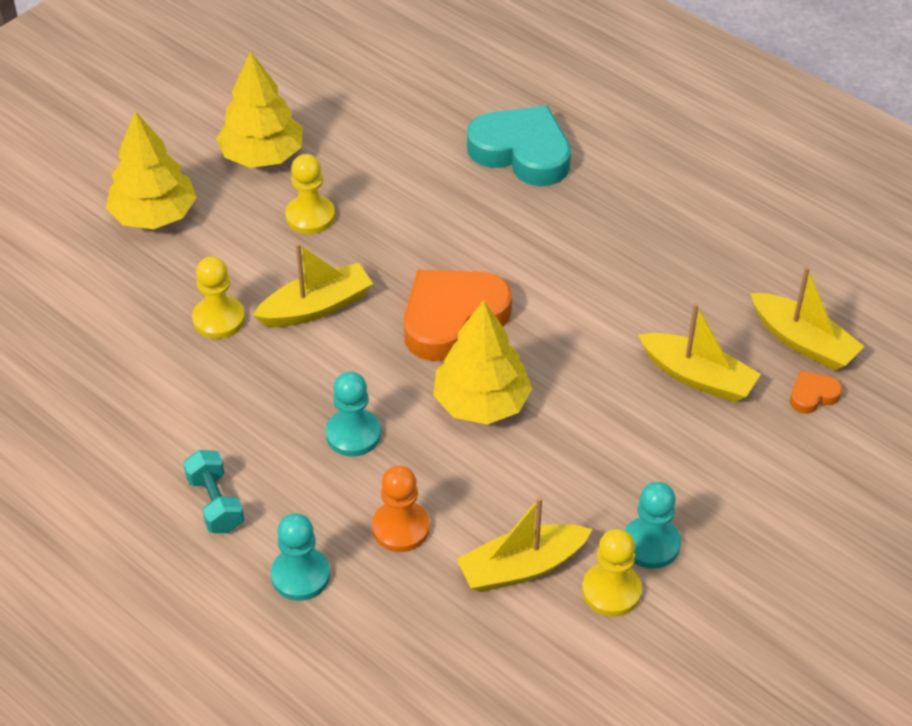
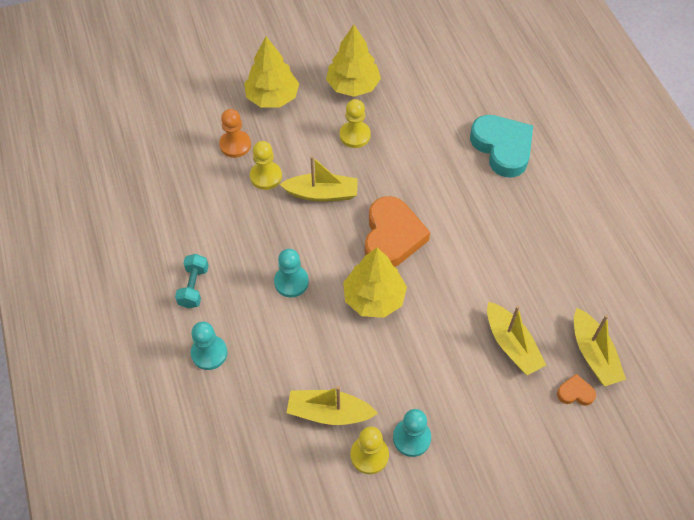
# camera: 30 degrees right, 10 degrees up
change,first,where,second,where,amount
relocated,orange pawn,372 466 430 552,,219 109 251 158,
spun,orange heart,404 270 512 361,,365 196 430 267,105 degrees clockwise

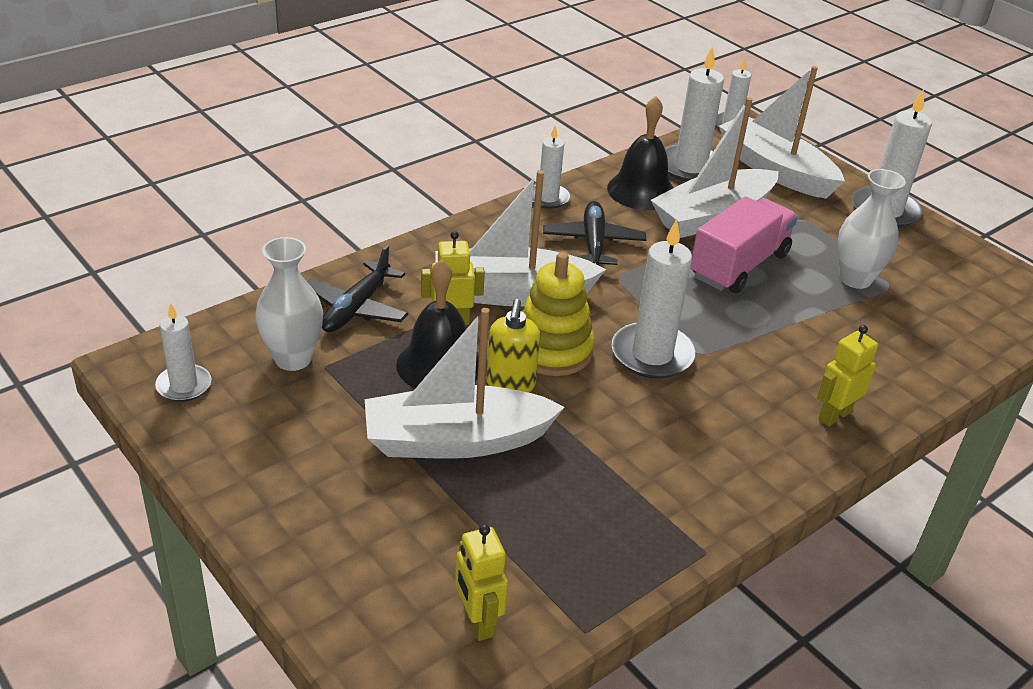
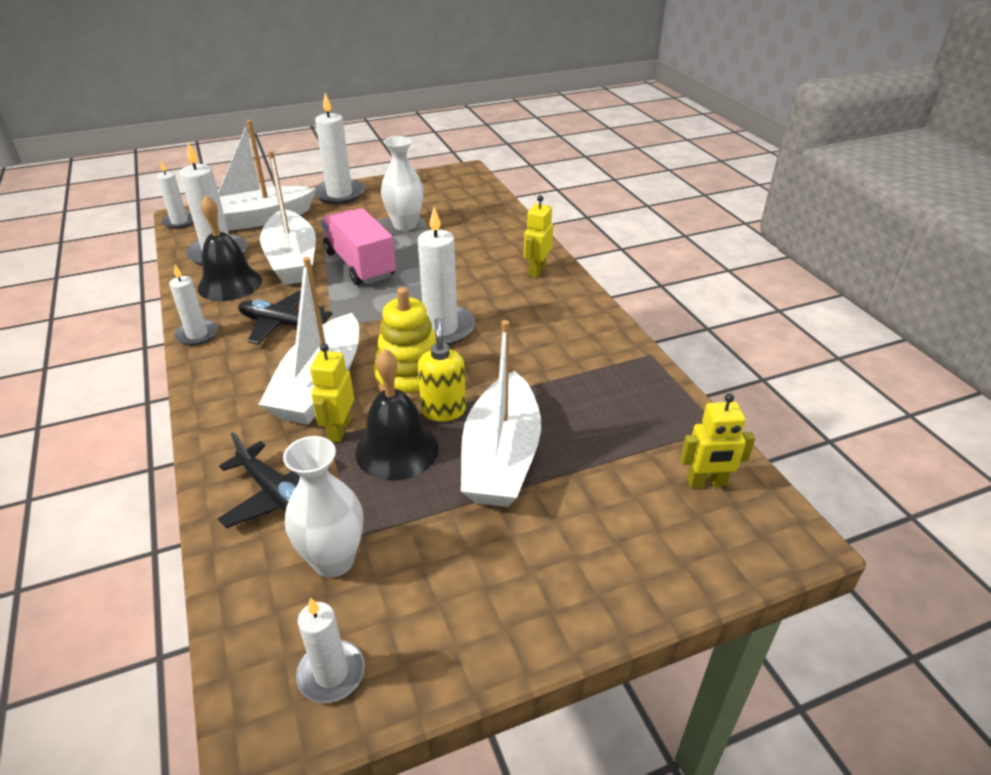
# camera: 70 degrees left, 0 degrees up
change,first,where,second,where,amount
spun,yellow soap dispenser,487 299 540 393,,418 318 466 422,120 degrees counterclockwise
spun,yellow robot,817 325 878 427,,524 195 554 278,45 degrees clockwise

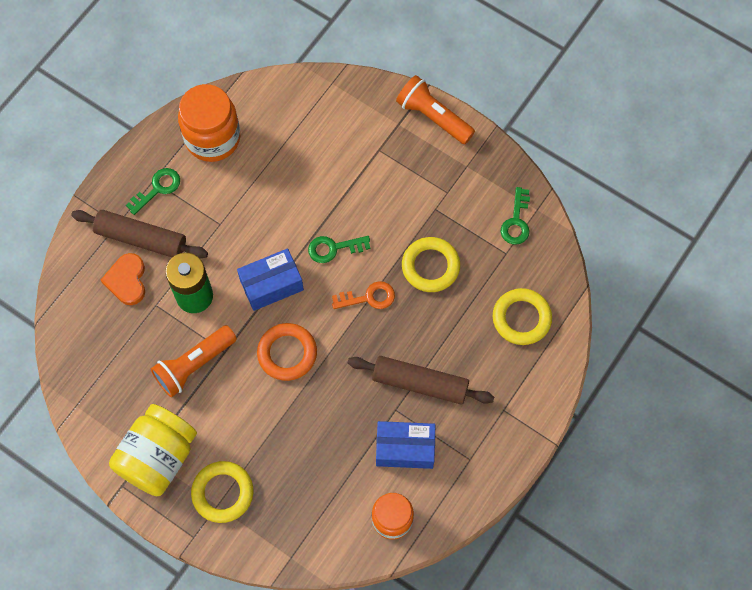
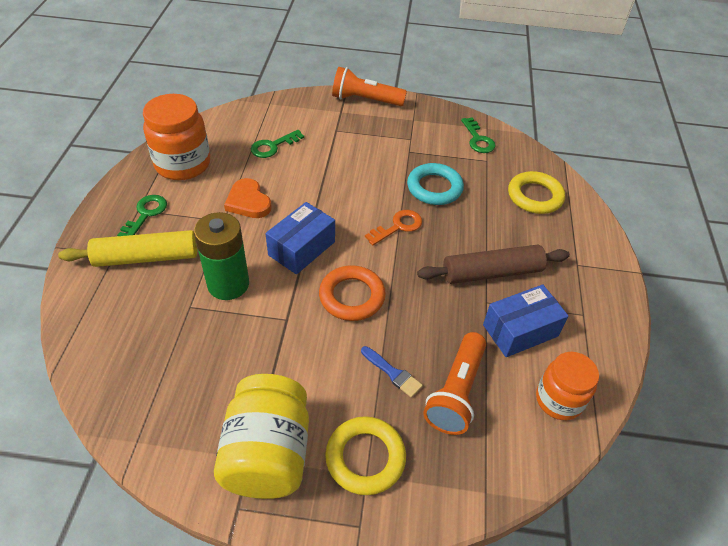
# camera: 30 degrees left, 20 degrees down
change,first,where,second,where,amount
appeared,,,blue brush,361 346 423 398,
relocated,orange heart,101 253 145 305,,224 178 272 218,
relocated,orange flashlight,151 325 237 397,,423 332 486 435,
relocated,green key,308 236 370 263,,251 130 304 158,
colour,brown rolling pin,71 210 208 259,yellow rolling pin,58 230 197 267,
colour,yellow ring,402 237 460 292,turquoise ring,407 163 464 205,

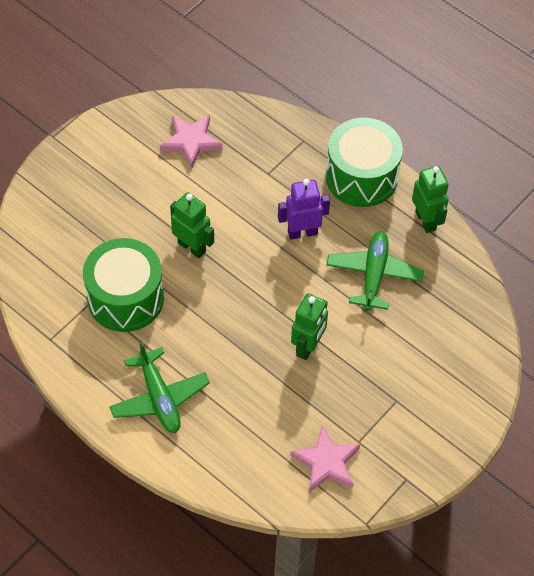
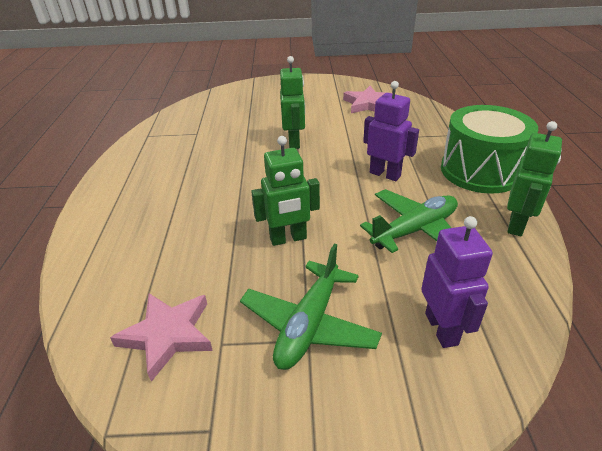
# camera: 50 degrees right, 20 degrees down
change,first,where,second,where,amount
missing,green drum,83 238 164 332,,,
appeared,,,purple robot,421 216 493 348,
relocated,green plane,109 340 210 433,,240 244 382 370,

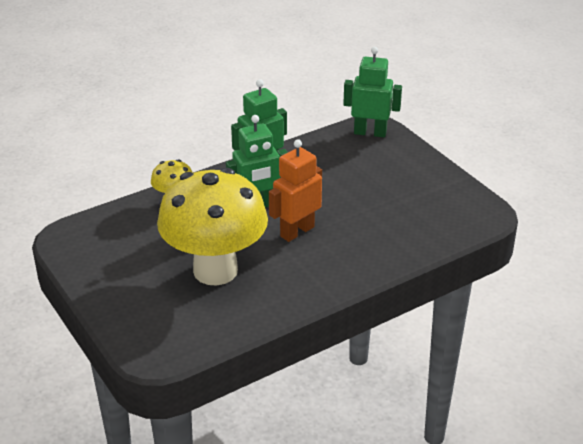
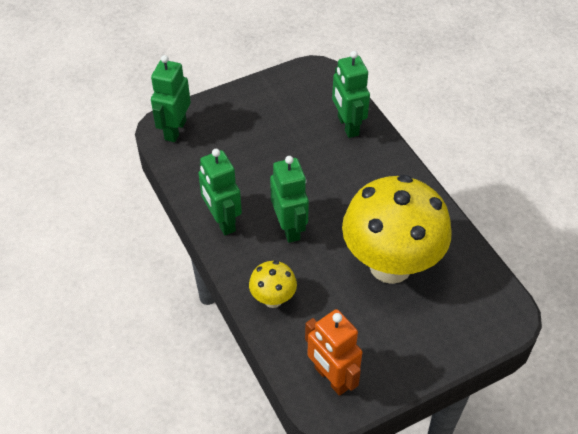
# camera: 85 degrees left, 15 degrees up
change,first,where,second,where,amount
appeared,,,green robot,332 51 370 138,
relocated,orange robot,269 139 322 242,,305 309 362 396,

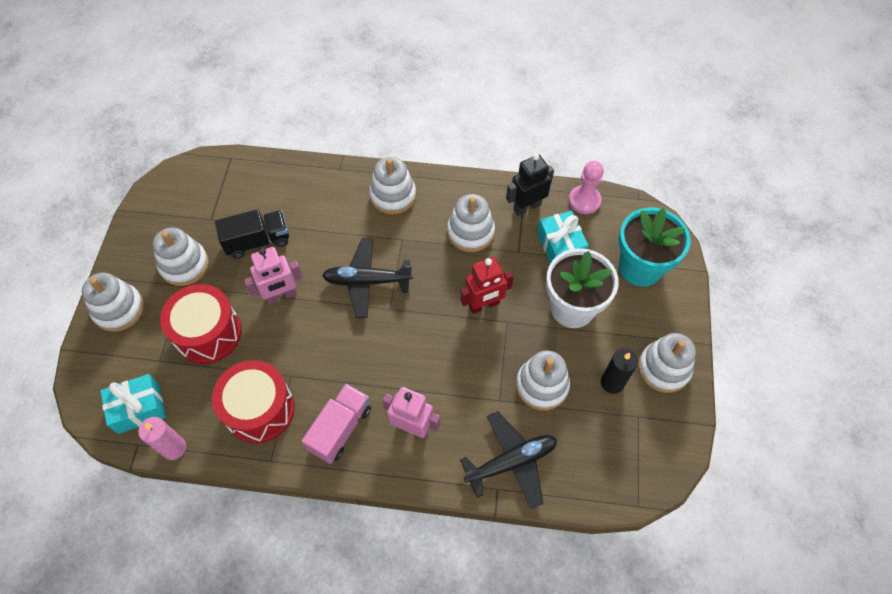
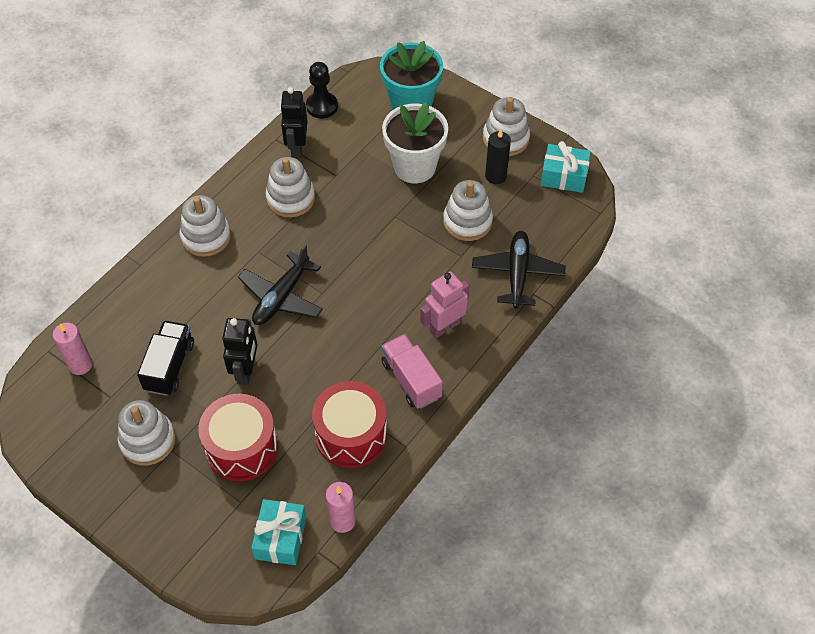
# camera: 60 degrees left, 5 degrees down
change,first,where,second,where,amount
missing,white stacking toy,82 273 144 332,,,
missing,red robot,460 257 514 314,,,
appeared,,,pink candle,53 323 93 375,
relocated,turquoise gift,537 211 588 263,,541 141 591 193,
colour,pink robot,244 247 303 305,black robot,222 318 258 385,
colour,pink pawn,569 161 604 214,black pawn,306 62 338 118,

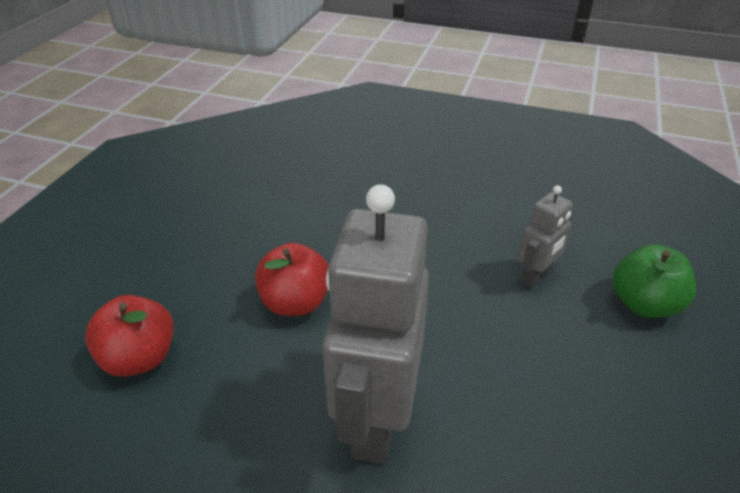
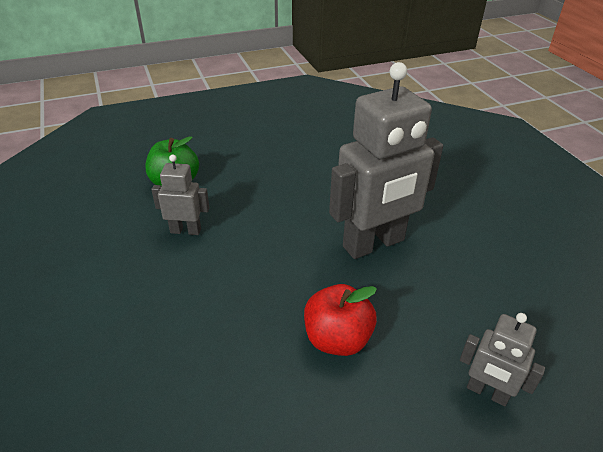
# camera: 130 degrees left, 0 degrees up
change,first,where,second,where,amount
exchanged,red apple,85 295 174 377,grey robot,460 313 545 406,

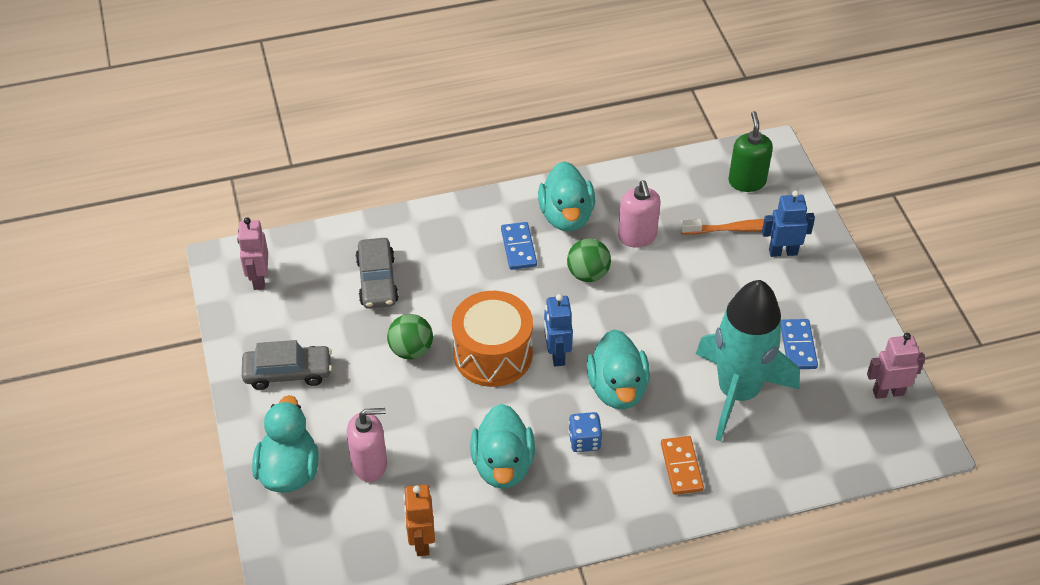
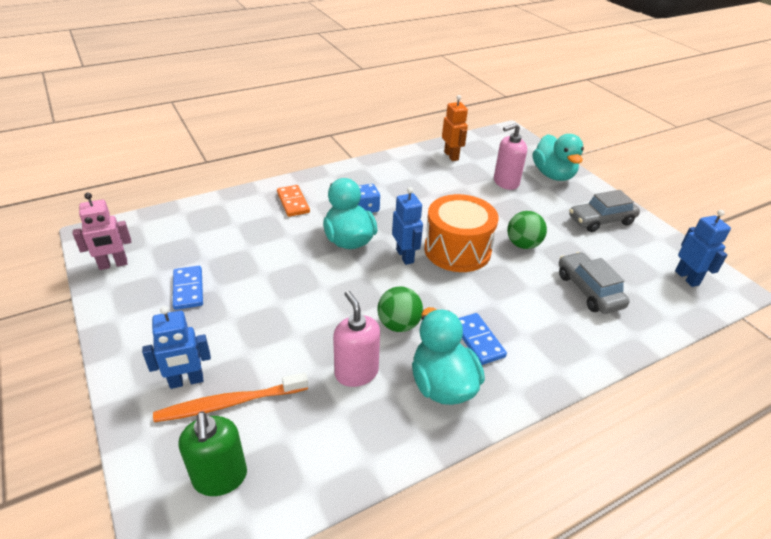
# camera: 165 degrees right, 10 degrees down
change,first,where,second,where,amount
missing,turquoise duck,470 404 535 489,,,
missing,turquoise rocket,696 280 800 441,,,
colour,pink robot,237 217 268 290,blue robot,675 210 731 287,

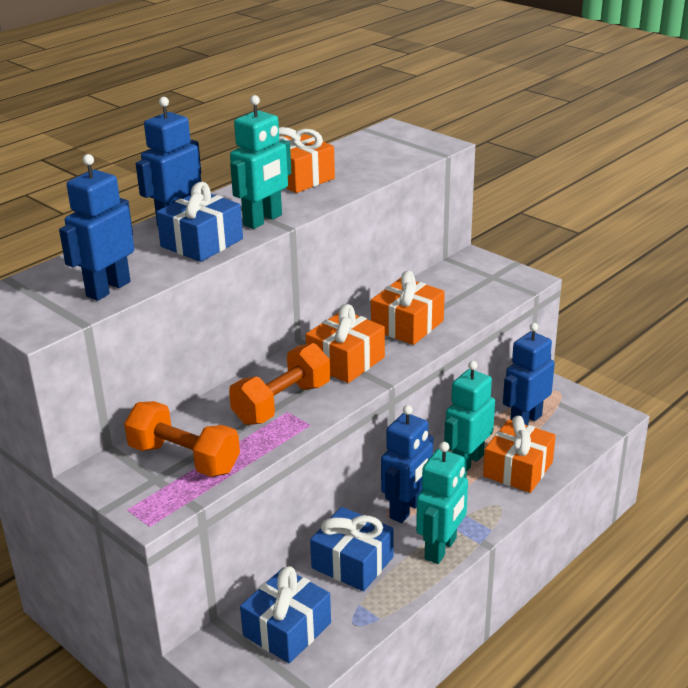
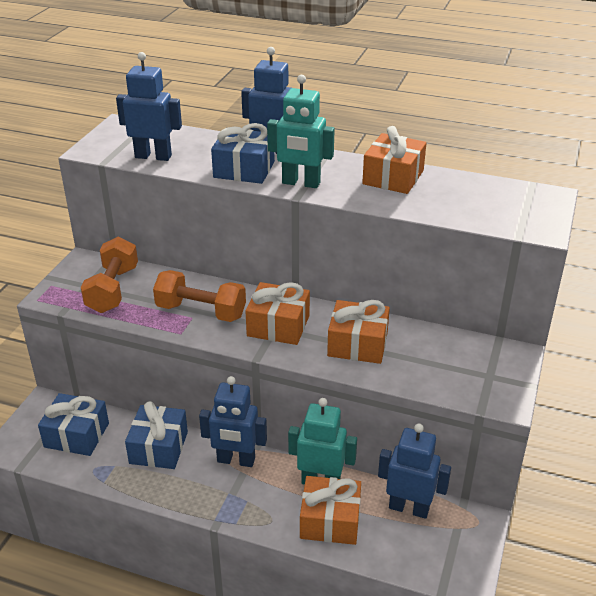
# camera: 65 degrees right, 5 degrees up
change,first,where,second,where,amount
missing,turquoise robot,416 442 468 564,,,

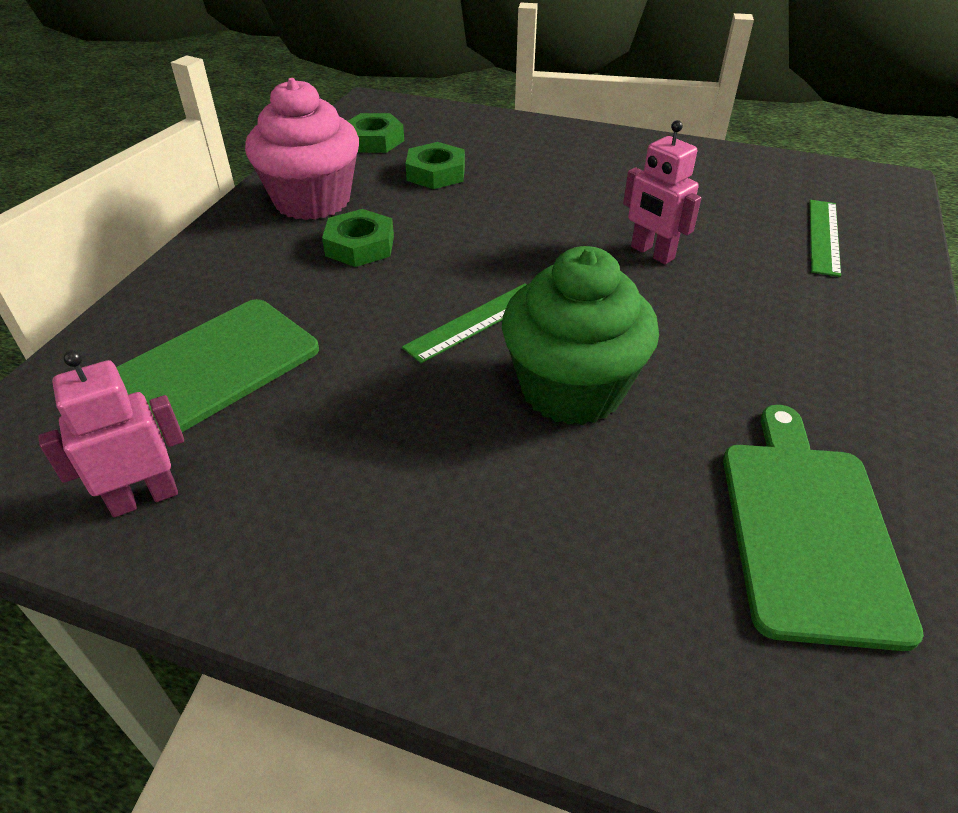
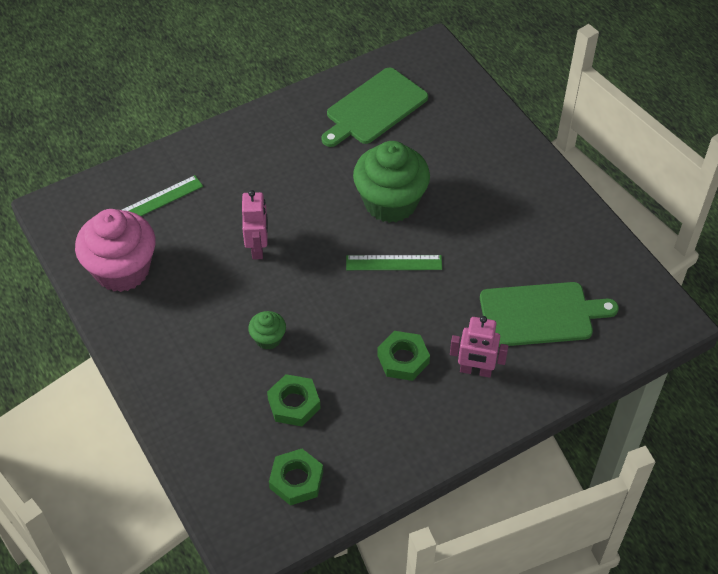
# camera: 140 degrees left, 10 degrees up
change,first,where,second,where,amount
appeared,,,green cupcake,248 311 286 350,
relocated,pink robot,38 350 184 517,,450 316 508 378,
relocated,pink cupcake,245 78 359 220,,75 209 156 292,

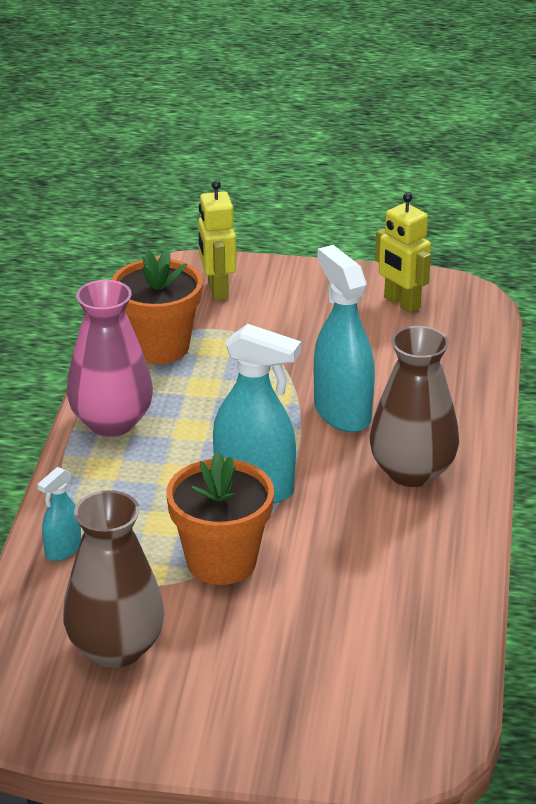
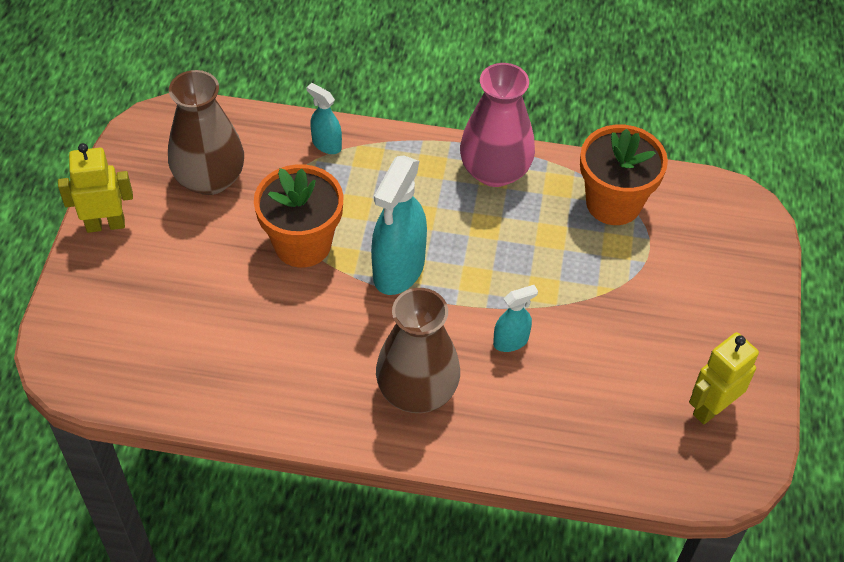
# camera: 90 degrees right, 20 degrees up
change,first,where,second,where,amount
relocated,yellow robot,198 180 236 300,,58 143 133 233,
size,turquoise spray bottle,314 245 375 432,,493 285 538 352,x0.51

